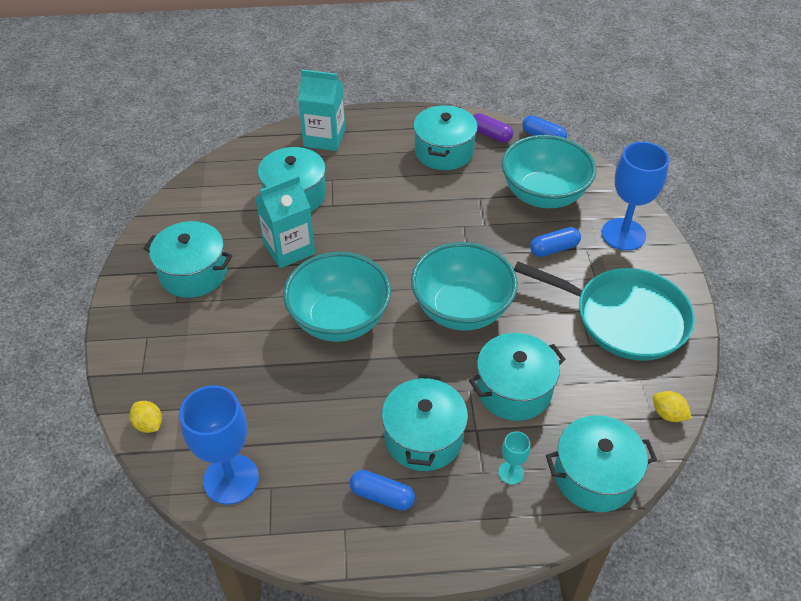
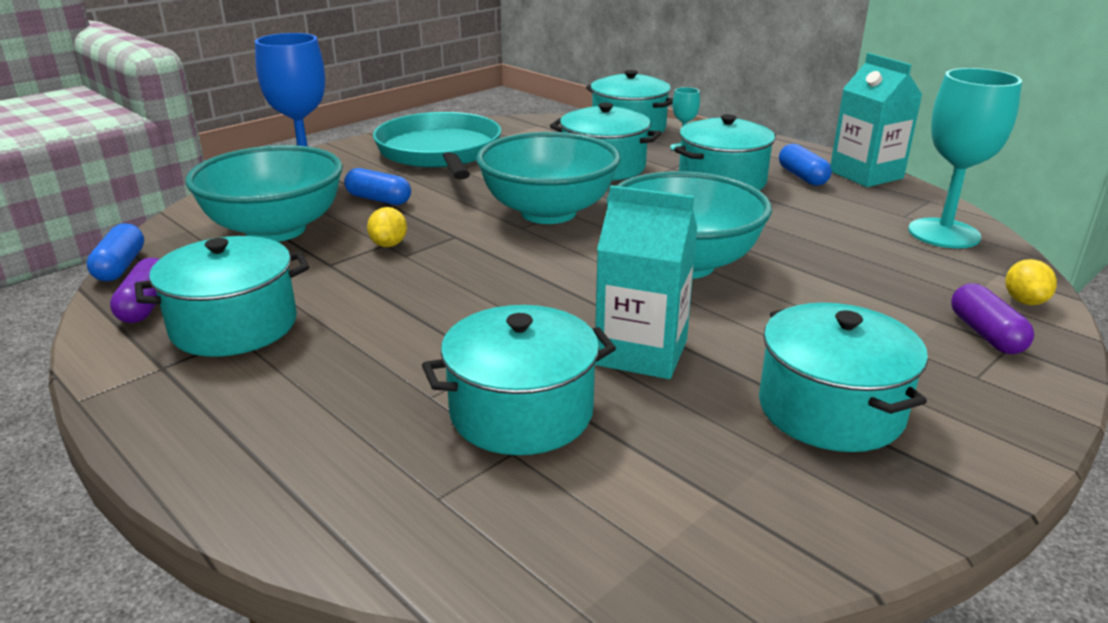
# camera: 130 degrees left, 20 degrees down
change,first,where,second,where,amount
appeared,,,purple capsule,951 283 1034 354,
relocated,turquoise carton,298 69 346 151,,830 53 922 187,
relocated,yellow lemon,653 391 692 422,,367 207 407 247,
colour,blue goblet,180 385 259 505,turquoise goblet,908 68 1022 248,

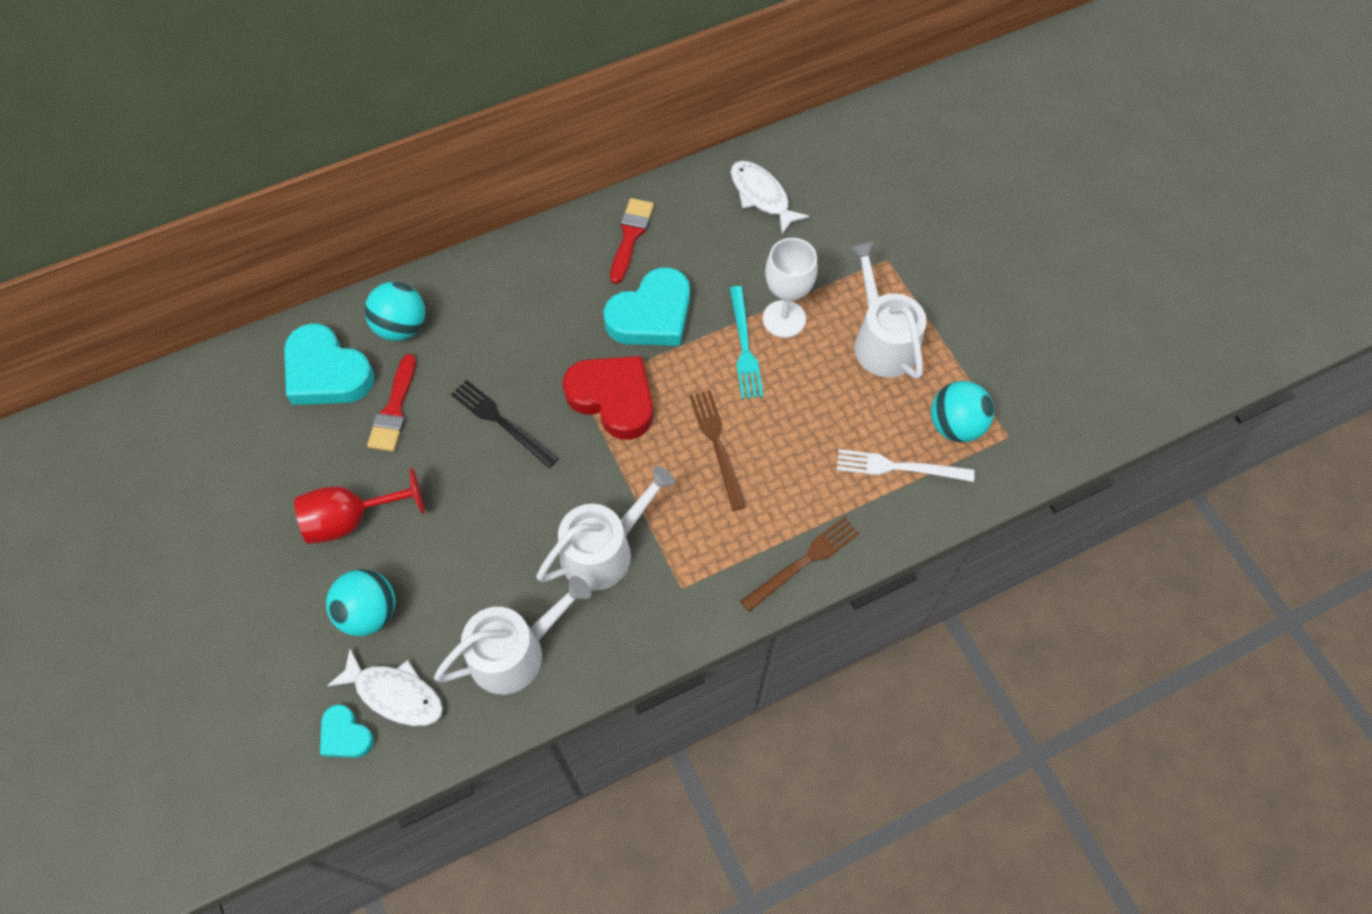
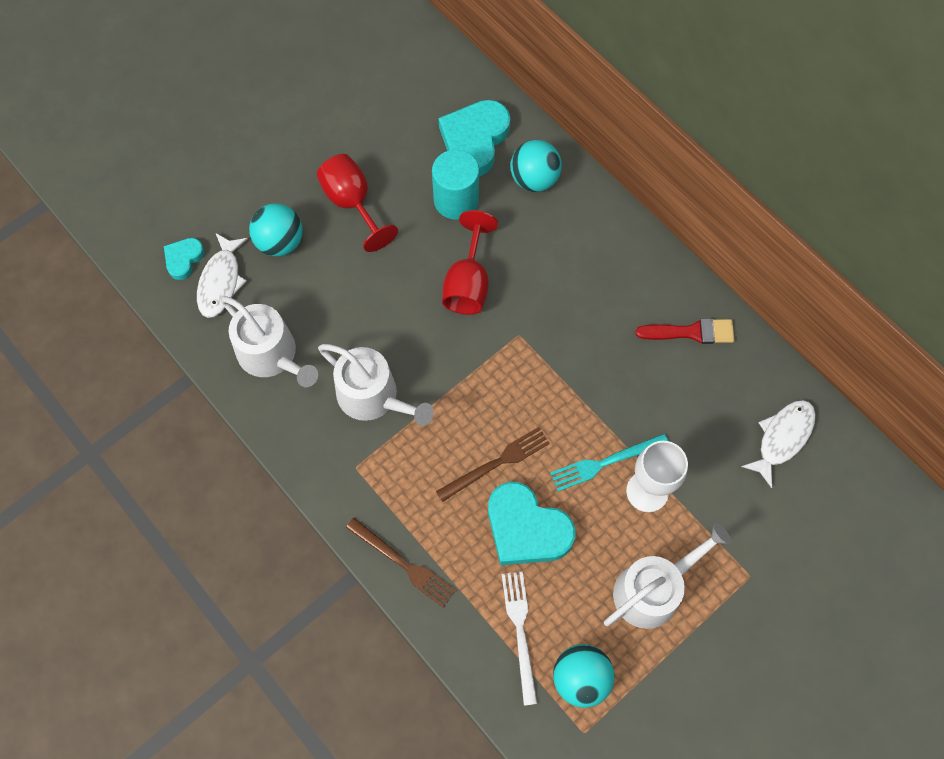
# camera: 75 degrees right, 5 degrees up
change,first,where,second,where,amount
missing,red heart,562 356 653 440,,,
relocated,turquoise heart,603 267 690 346,,488 482 575 565,
exchanged,red brush,367 354 416 452,turquoise cylinder,432 150 479 220,
exchanged,black fork,451 380 559 468,red goblet,442 210 498 315,

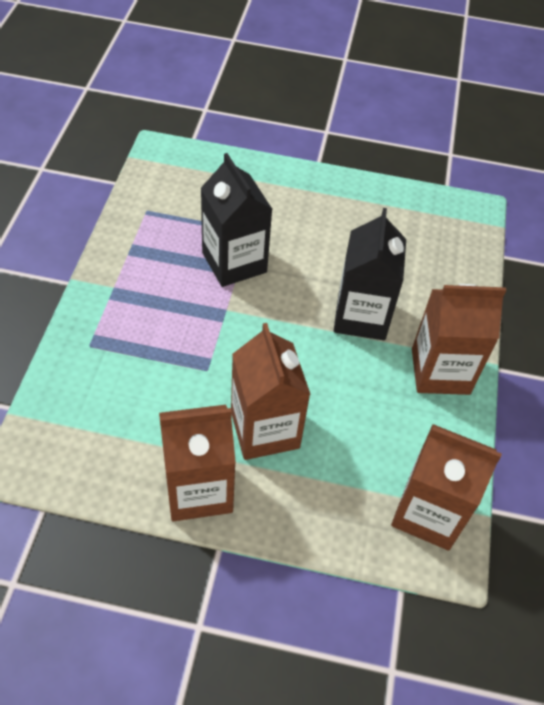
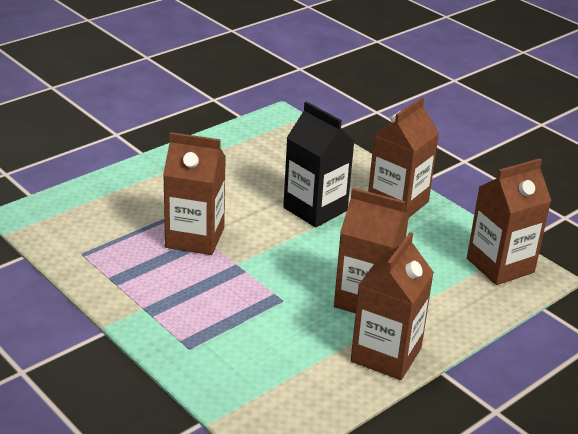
# camera: 50 degrees left, 20 degrees down
change,first,where,second,where,amount
colour,black carton,200 153 273 287,brown carton,163 132 226 255,

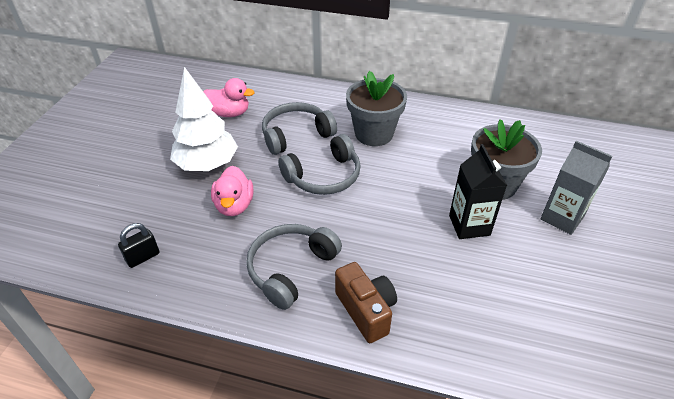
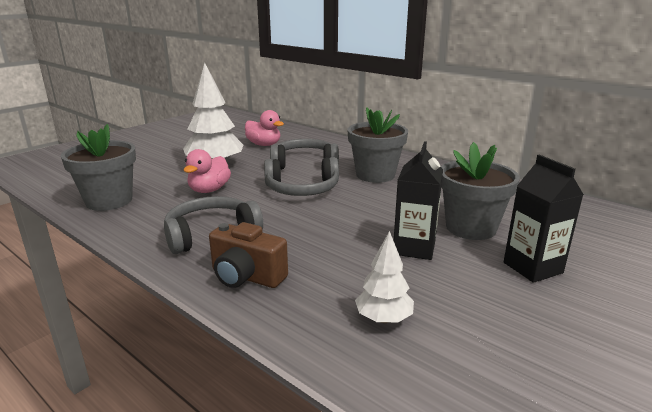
# camera: 25 degrees right, 20 degrees down
change,first,where,second,where,amount
appeared,,,white tree,355 231 414 323,
exchanged,black padlock,118 223 160 268,grey flower pot,61 124 136 211,
colour,grey carton,540 141 612 235,black carton,504 155 584 283,
spun,brown camera,335 262 397 343,,209 222 288 288,120 degrees clockwise

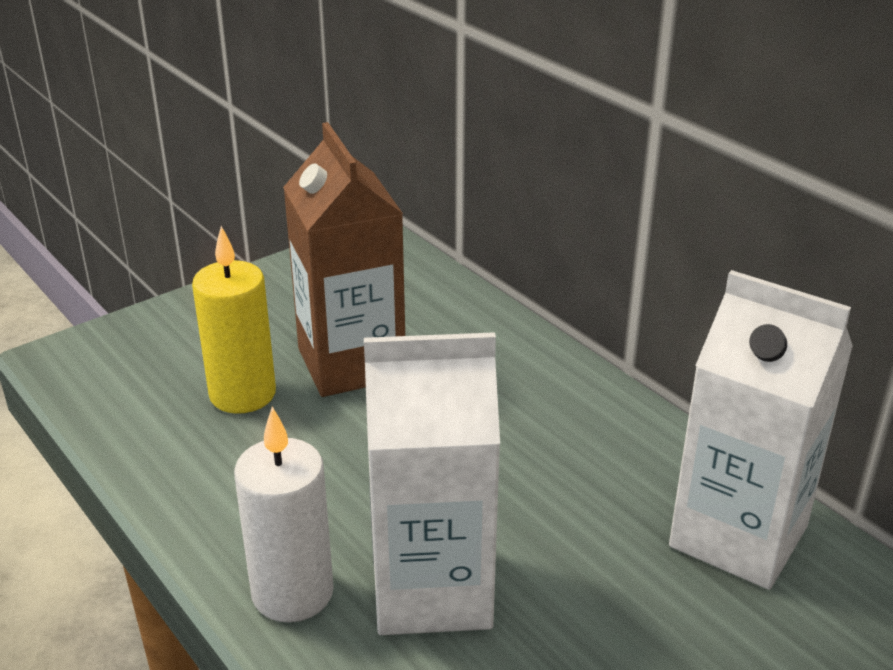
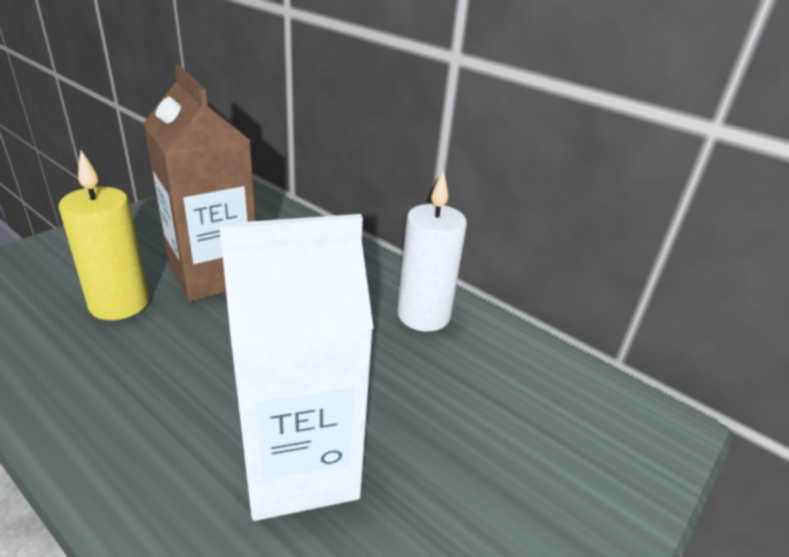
# camera: 15 degrees left, 0 degrees up
change,first,where,second,where,amount
missing,white carton,669 270 853 590,,,
relocated,white candle,234 406 334 623,,397 170 467 331,

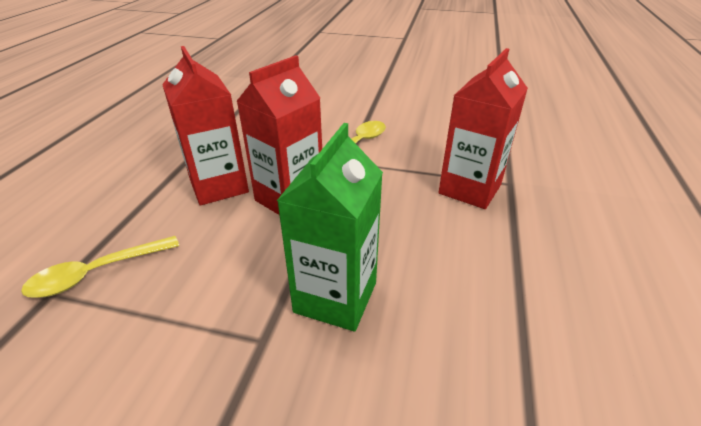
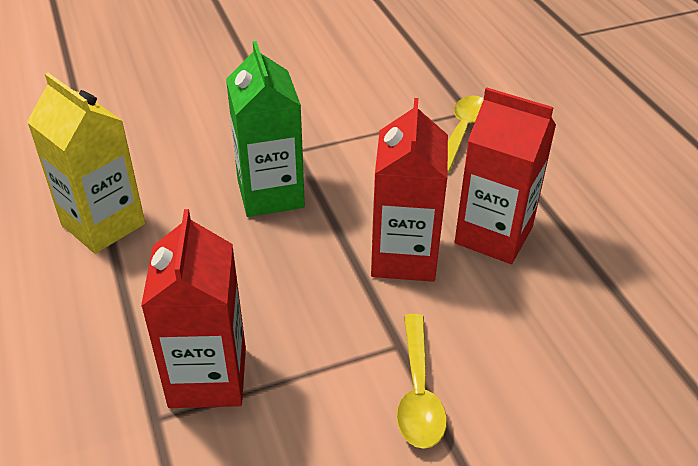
# camera: 145 degrees right, 5 degrees up
change,first,where,second,where,amount
appeared,,,yellow carton,27 73 145 254,

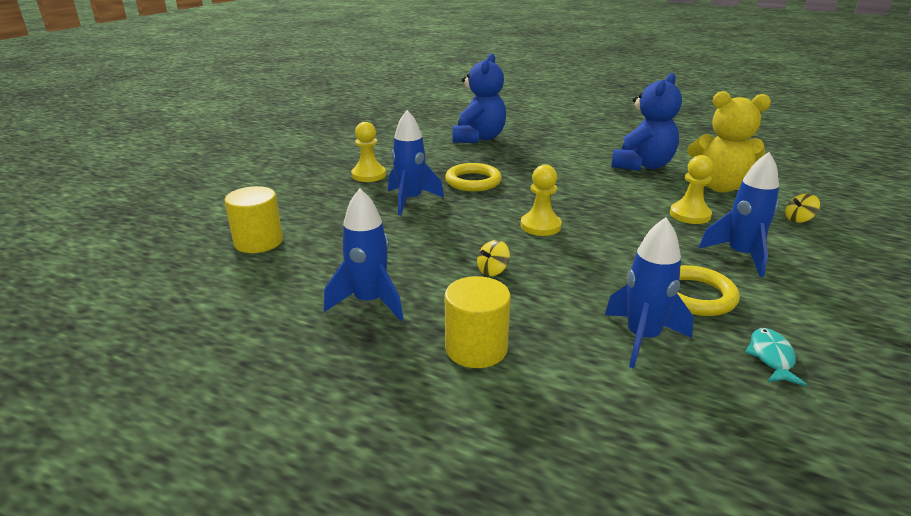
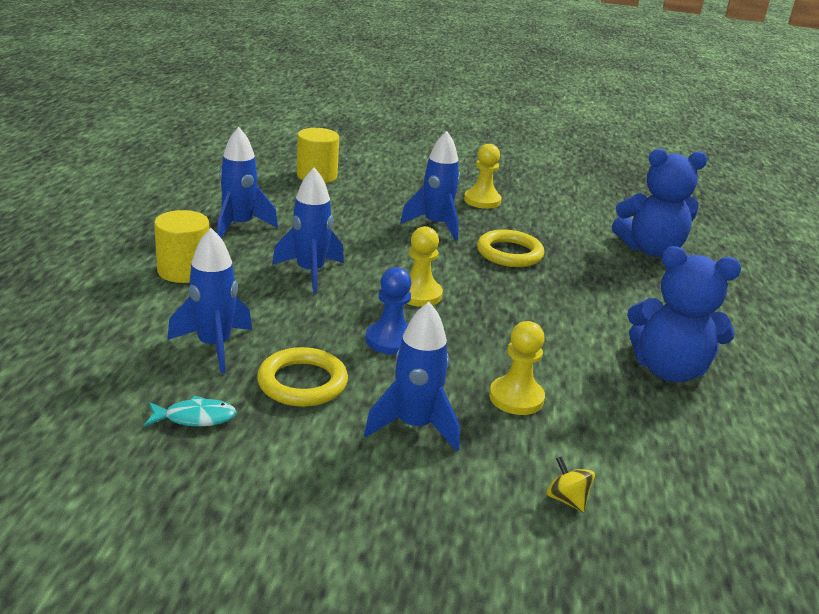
# camera: 70 degrees right, 0 degrees up
change,first,where,second,where,amount
missing,yellow teddy bear,687 91 771 193,,,
appeared,,,blue pawn,365 267 412 355,
exchanged,yellow spinning top,477 240 510 276,blue rocket,272 168 344 293,

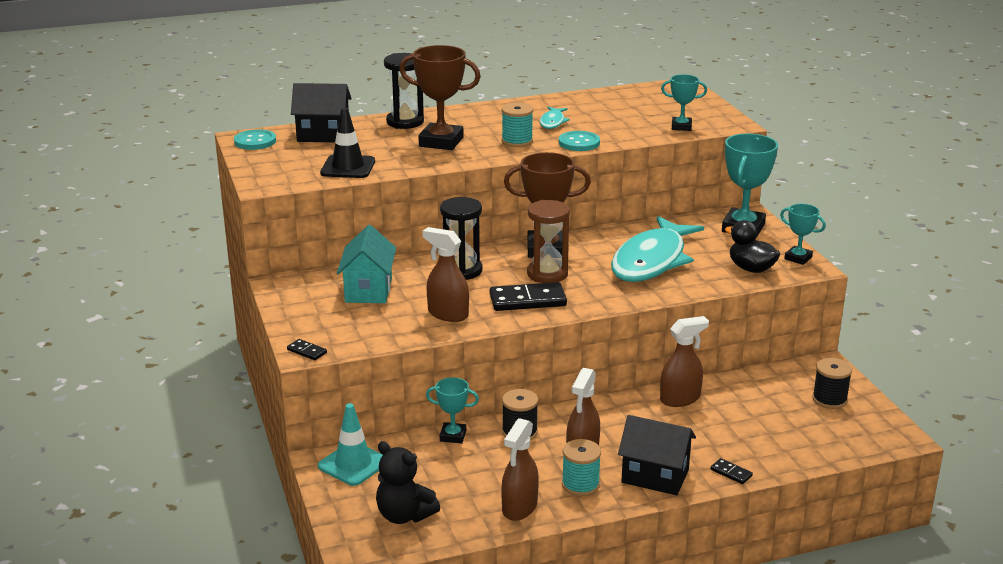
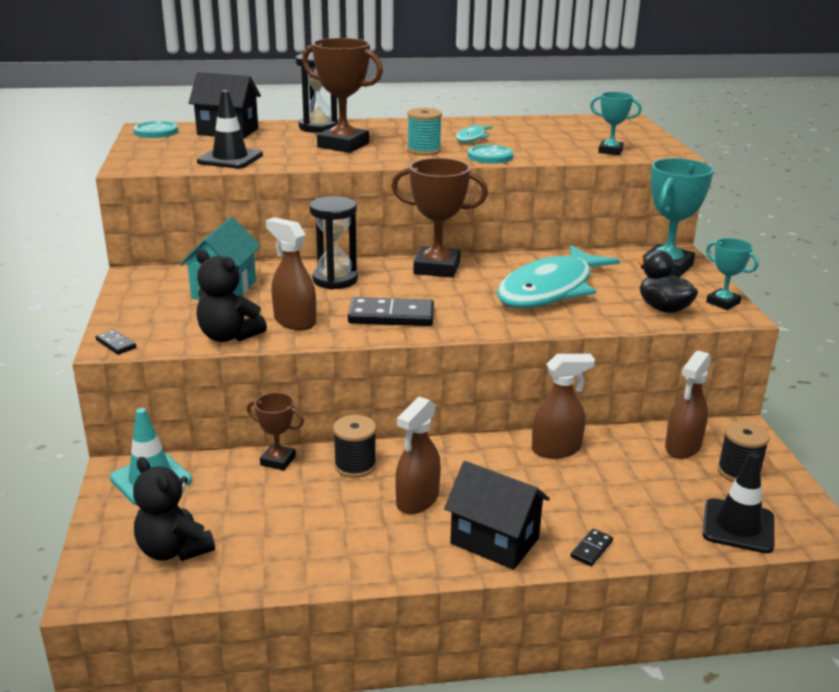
# camera: 10 degrees right, 0 degrees up
change,first,where,second,where,amount
missing,brown hourglass,527 200 570 283,,,
missing,turquoise spool,562 439 601 496,,,
appeared,,,black teddy bear,196 249 267 342,
appeared,,,black traffic cone,703 453 774 553,
relocated,brown spray bottle,501 418 539 521,,665 350 711 459,
colour,turquoise trophy,426 377 479 443,brown trophy,247 392 304 471,
spun,black domino,711 458 753 484,,571 529 613 566,75 degrees clockwise

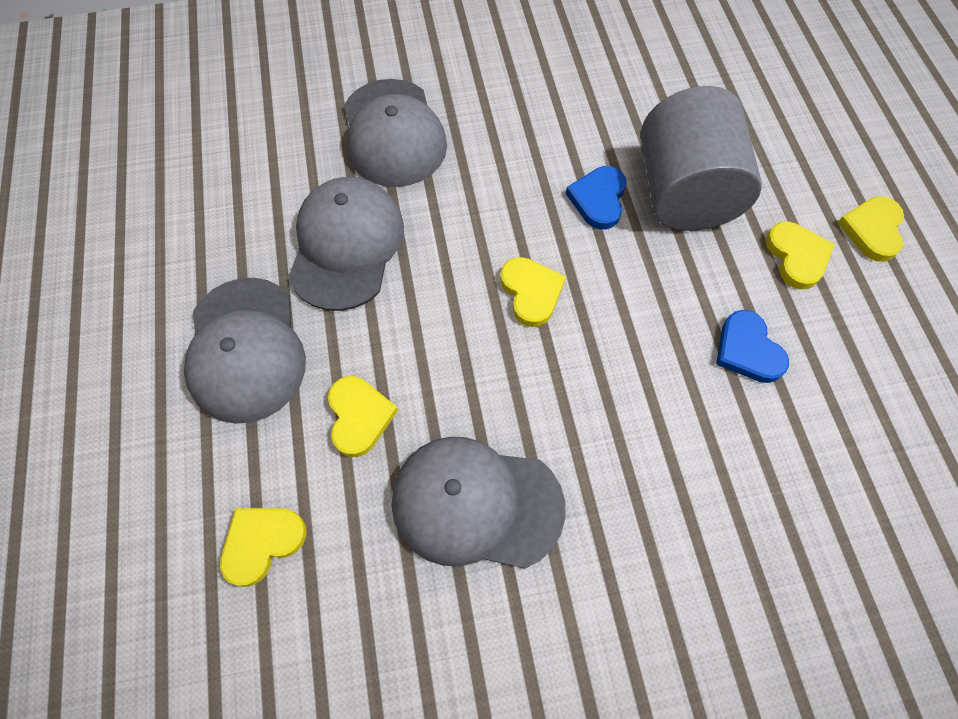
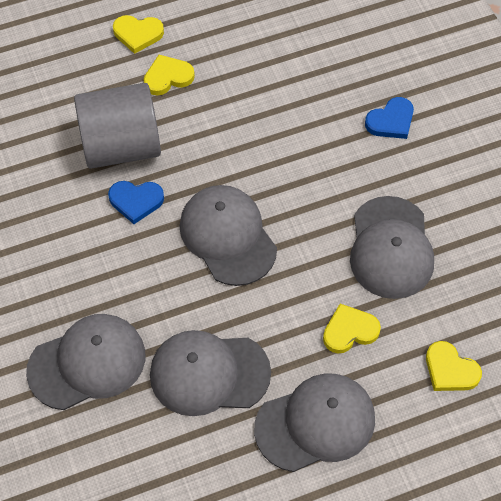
# camera: 100 degrees left, 5 degrees down
change,first,where,second,where,amount
relocated,blue heart,716 310 789 383,,365 97 414 139,
exchanged,yellow heart,500 257 566 327,grey cap,180 185 277 286,

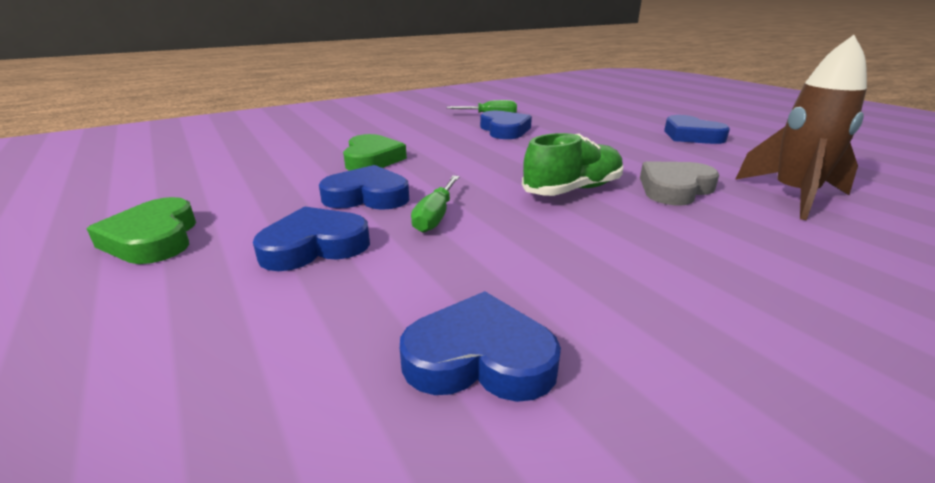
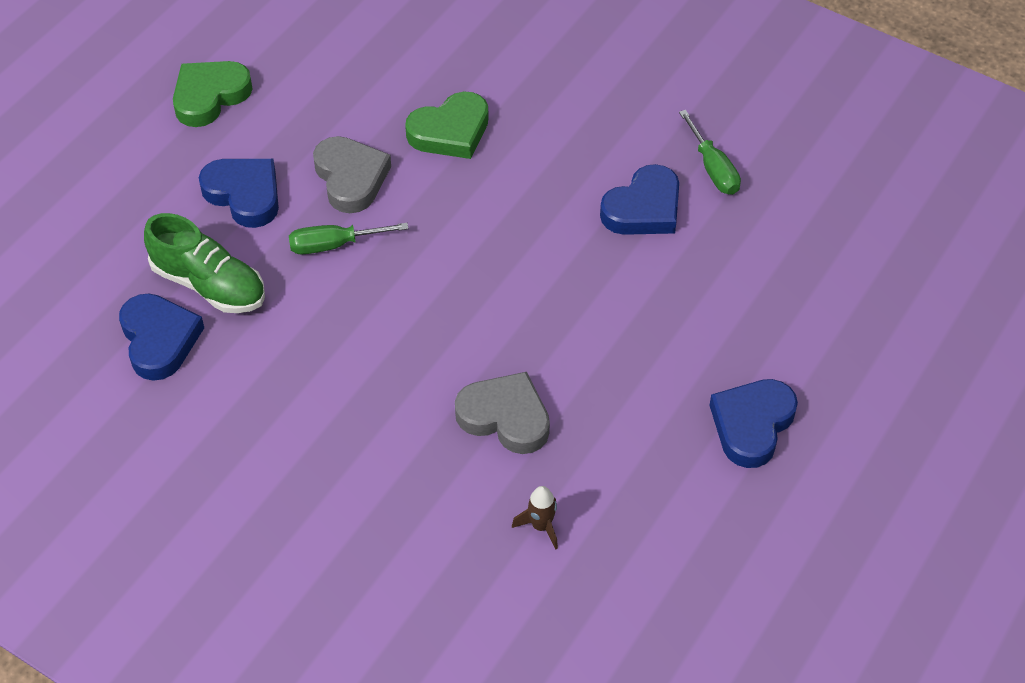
# camera: 65 degrees right, 25 degrees up
change,first,where,second,where,amount
relocated,green shoe,522 133 623 196,,144 213 265 313,
colour,blue heart,319 165 409 210,grey heart,313 136 391 213,
size,brown rocket,735 35 867 220,,512 486 558 550,x0.43

